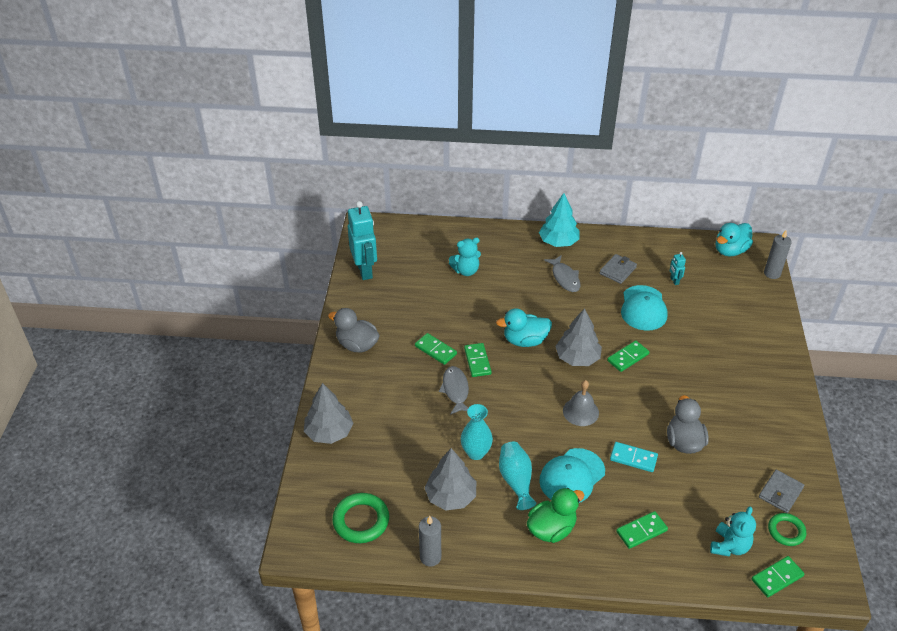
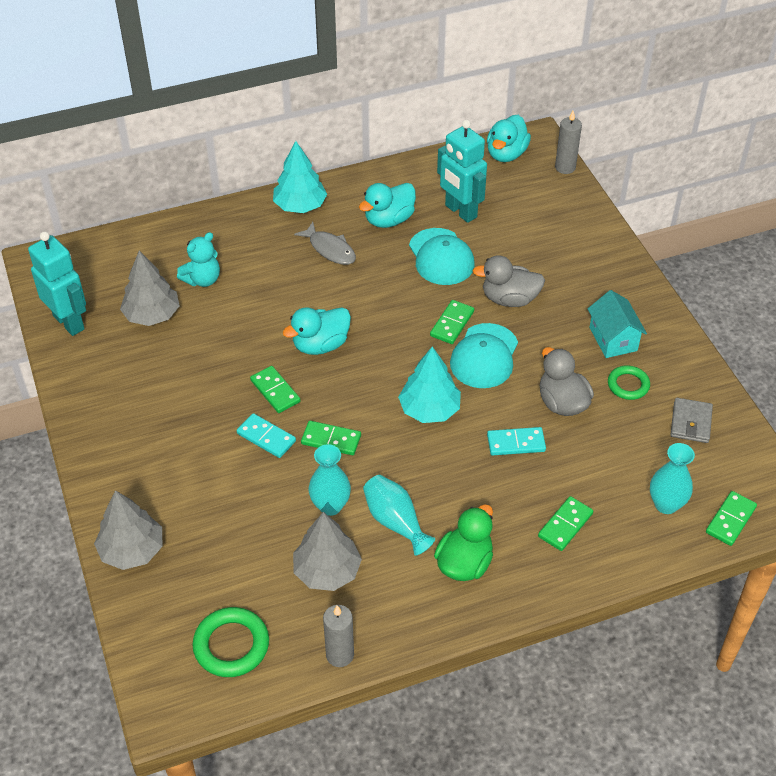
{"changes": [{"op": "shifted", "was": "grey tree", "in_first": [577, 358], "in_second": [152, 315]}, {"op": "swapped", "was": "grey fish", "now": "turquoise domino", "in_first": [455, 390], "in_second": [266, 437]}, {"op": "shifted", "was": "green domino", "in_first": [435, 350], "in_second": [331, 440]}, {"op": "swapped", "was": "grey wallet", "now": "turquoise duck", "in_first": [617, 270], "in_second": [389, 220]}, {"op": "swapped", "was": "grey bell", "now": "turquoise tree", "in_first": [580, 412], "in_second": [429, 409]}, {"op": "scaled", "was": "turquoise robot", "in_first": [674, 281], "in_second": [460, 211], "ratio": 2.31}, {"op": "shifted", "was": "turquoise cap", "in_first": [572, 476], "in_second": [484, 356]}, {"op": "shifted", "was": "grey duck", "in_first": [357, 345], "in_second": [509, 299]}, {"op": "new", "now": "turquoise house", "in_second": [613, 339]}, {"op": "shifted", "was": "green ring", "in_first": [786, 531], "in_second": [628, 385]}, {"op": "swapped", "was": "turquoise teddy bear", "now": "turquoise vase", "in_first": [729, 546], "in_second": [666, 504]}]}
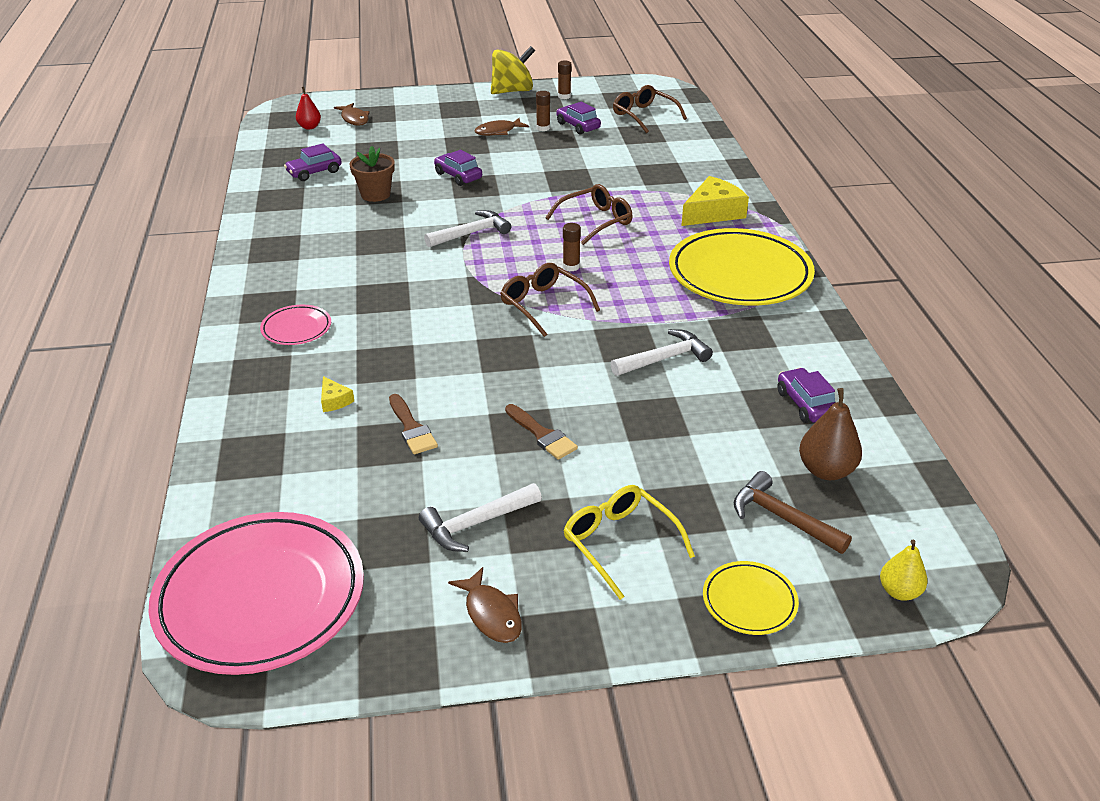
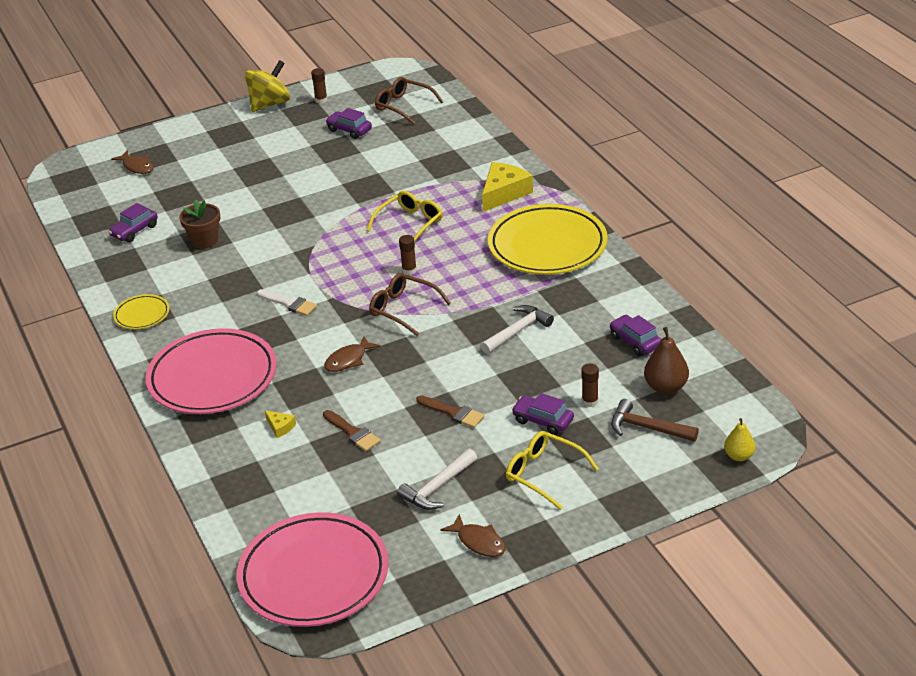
{"changes": [{"op": "shifted", "was": "yellow plate", "in_first": [749, 601], "in_second": [142, 315]}, {"op": "scaled", "was": "pink plate", "in_first": [296, 328], "in_second": [212, 377], "ratio": 2.21}, {"op": "new", "now": "white brush", "in_second": [289, 303]}, {"op": "shifted", "was": "brown fish", "in_first": [498, 131], "in_second": [348, 360]}, {"op": "repainted", "was": "brown glasses", "now": "yellow glasses", "in_first": [595, 221], "in_second": [410, 224]}, {"op": "shifted", "was": "purple car", "in_first": [458, 176], "in_second": [543, 421]}, {"op": "shifted", "was": "brown glue stick", "in_first": [543, 128], "in_second": [590, 401]}, {"op": "gone", "was": "red pear", "in_first": [309, 127]}, {"op": "gone", "was": "white hammer", "in_first": [471, 233]}]}
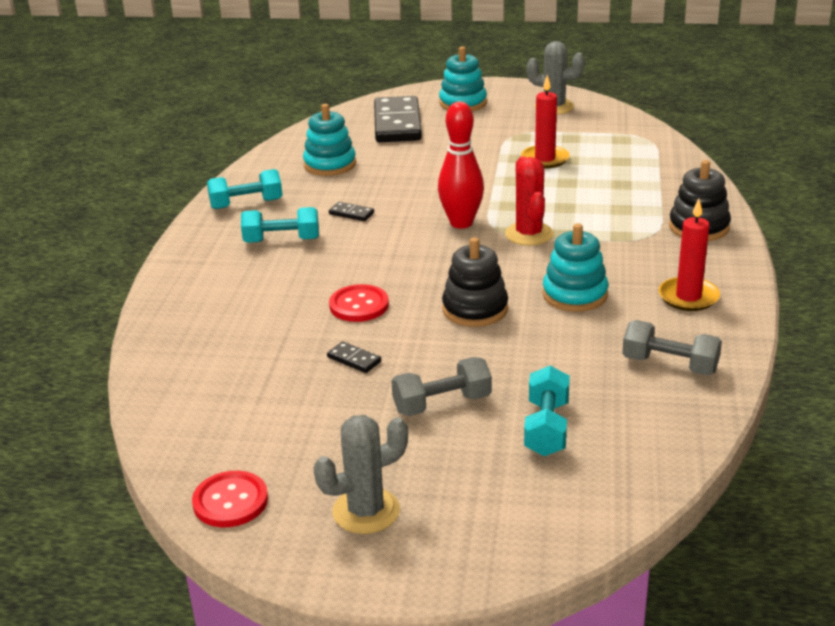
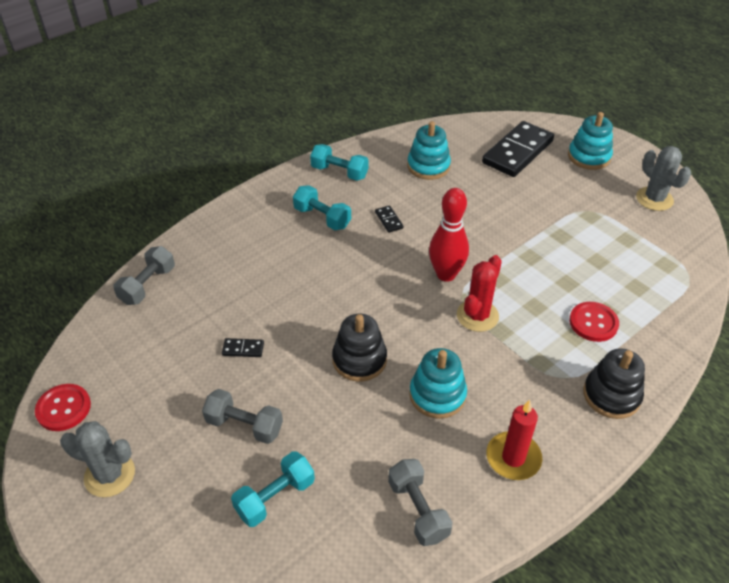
{"changes": [{"op": "new", "now": "grey dumbbell", "in_second": [148, 285]}, {"op": "rotated", "was": "black domino", "in_first": [354, 359], "in_second": [243, 349], "clockwise": -75}, {"op": "shifted", "was": "red button", "in_first": [359, 305], "in_second": [593, 323]}, {"op": "gone", "was": "red candle", "in_first": [545, 159]}]}
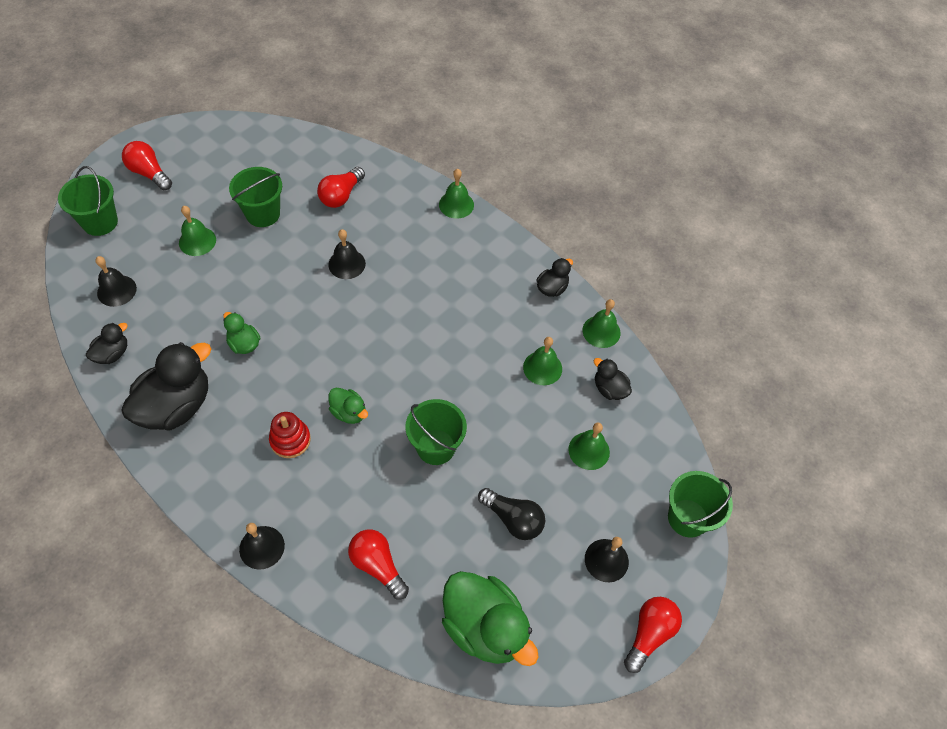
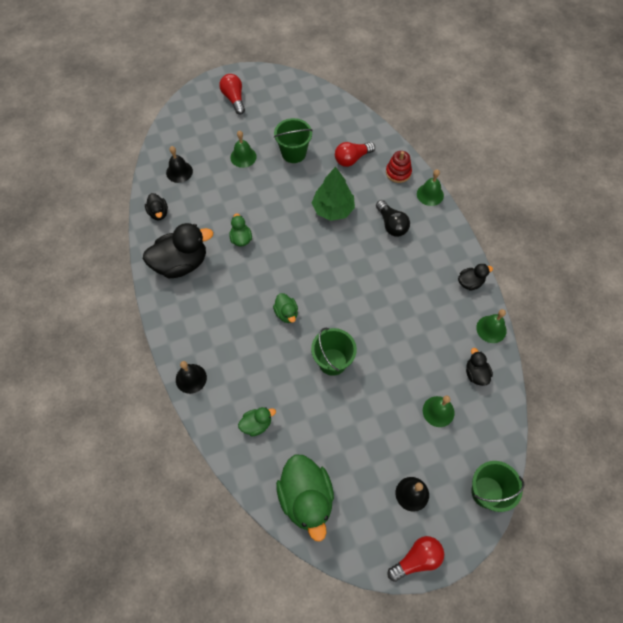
{"changes": [{"op": "rotated", "was": "black duck", "in_first": [112, 354], "in_second": [158, 213], "clockwise": 90}, {"op": "swapped", "was": "red light bulb", "now": "green duck", "in_first": [377, 566], "in_second": [256, 424]}, {"op": "swapped", "was": "black bell", "now": "green tree", "in_first": [347, 264], "in_second": [333, 209]}, {"op": "shifted", "was": "black light bulb", "in_first": [513, 519], "in_second": [391, 224]}, {"op": "shifted", "was": "red stacking toy", "in_first": [290, 440], "in_second": [398, 172]}, {"op": "gone", "was": "green bucket", "in_first": [100, 222]}, {"op": "gone", "was": "green bell", "in_first": [542, 368]}]}
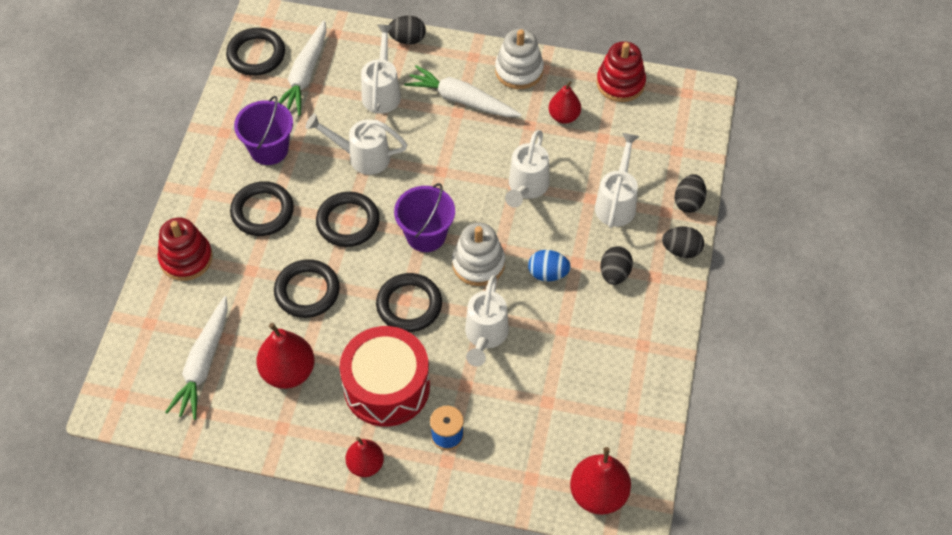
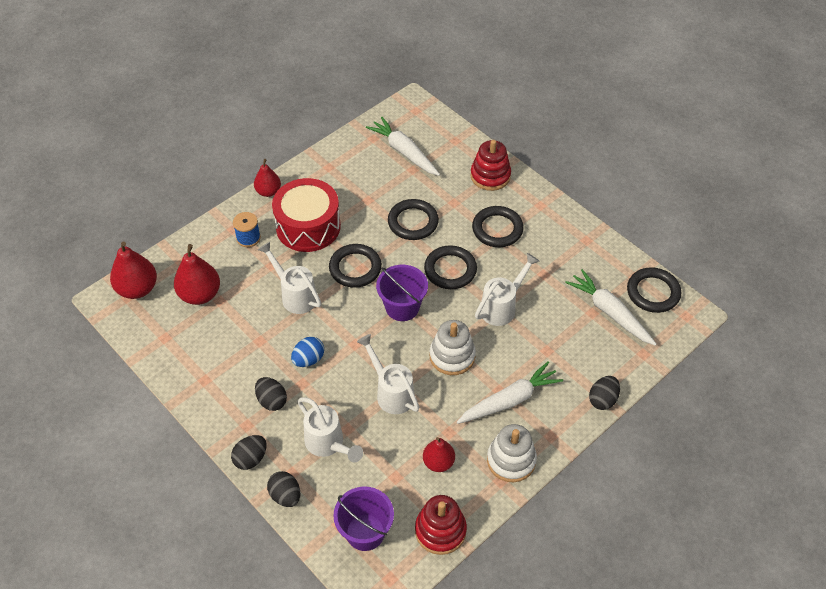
{"changes": [{"op": "shifted", "was": "red pear", "in_first": [288, 372], "in_second": [200, 294]}, {"op": "shifted", "was": "purple bucket", "in_first": [269, 149], "in_second": [365, 532]}, {"op": "shifted", "was": "white stacking toy", "in_first": [478, 263], "in_second": [452, 356]}, {"op": "gone", "was": "white watering can", "in_first": [382, 91]}]}
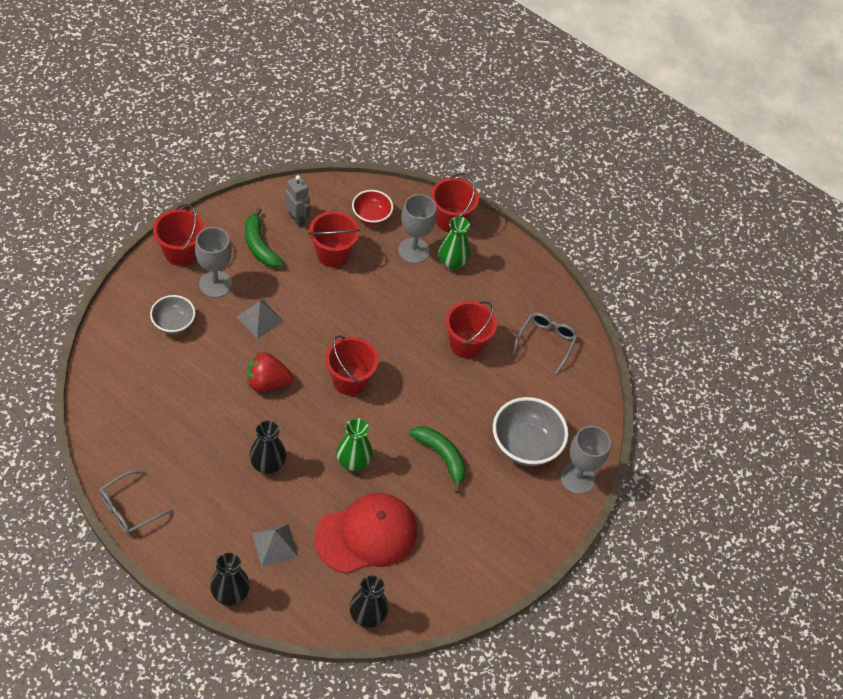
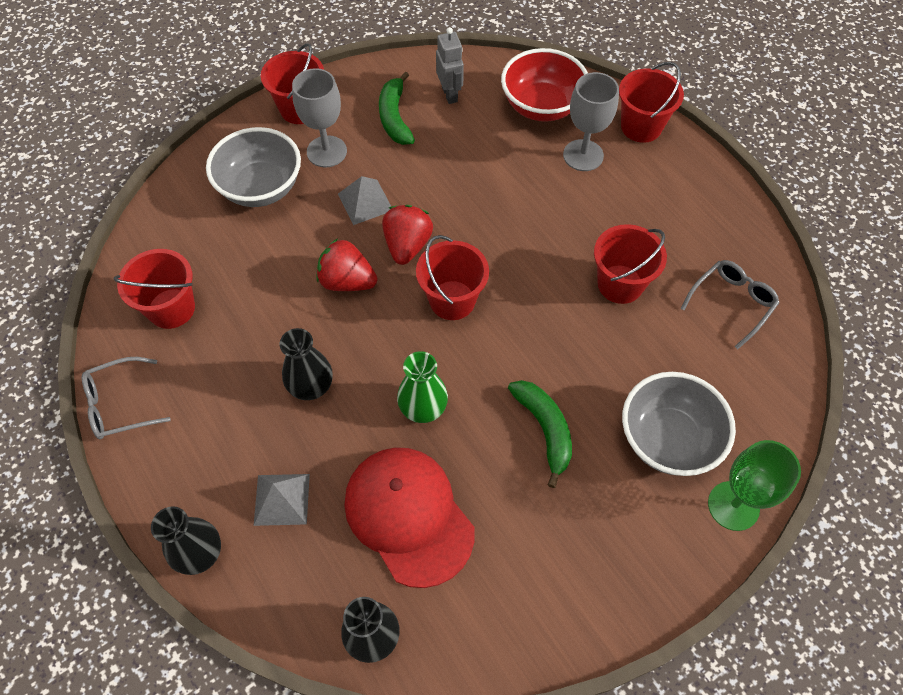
{"changes": [{"op": "shifted", "was": "red bucket", "in_first": [333, 254], "in_second": [171, 308]}, {"op": "scaled", "was": "grey bowl", "in_first": [174, 323], "in_second": [261, 188], "ratio": 1.65}, {"op": "rotated", "was": "red cap", "in_first": [366, 535], "in_second": [408, 515], "clockwise": -120}, {"op": "new", "now": "red strawberry", "in_second": [407, 245]}, {"op": "scaled", "was": "red bowl", "in_first": [371, 216], "in_second": [541, 106], "ratio": 1.65}, {"op": "repainted", "was": "grey goblet", "now": "green goblet", "in_first": [577, 478], "in_second": [733, 506]}, {"op": "gone", "was": "green vase", "in_first": [452, 262]}]}
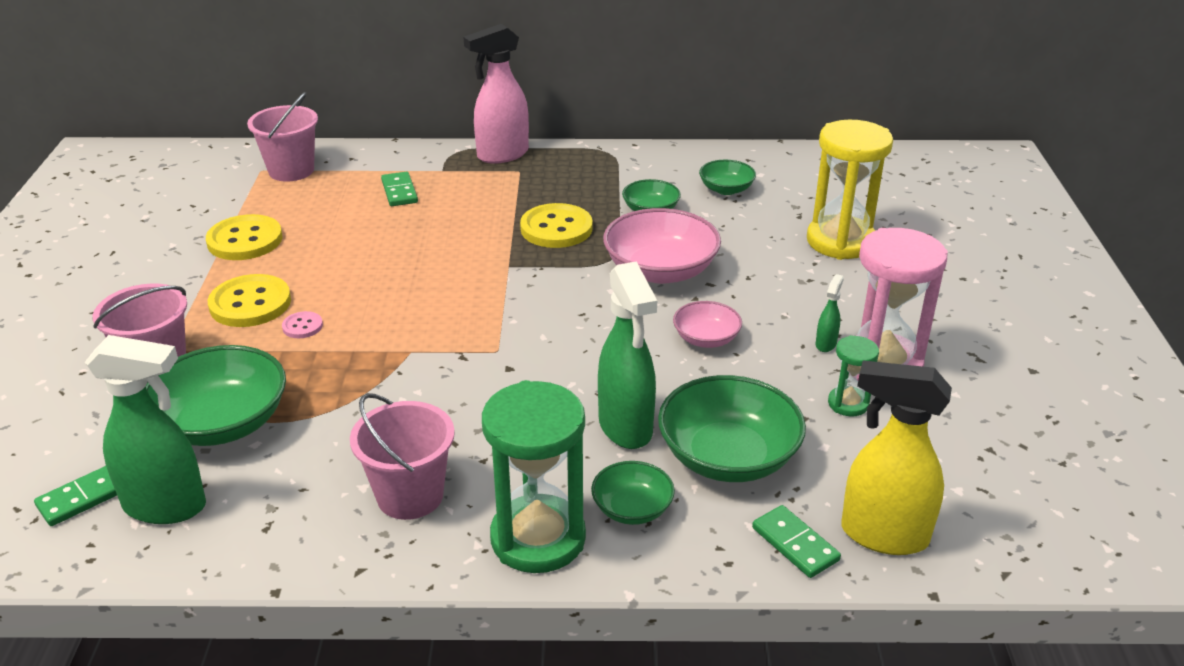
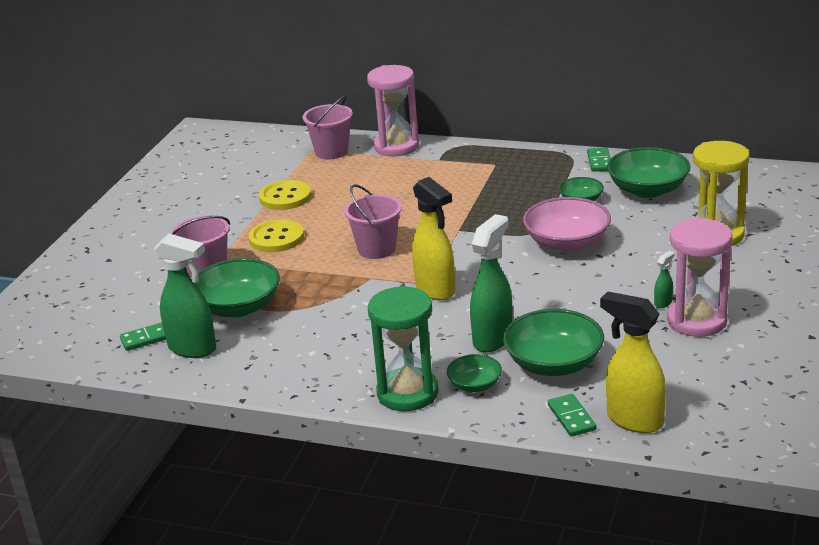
{"changes": [{"op": "shifted", "was": "pink bucket", "in_first": [410, 495], "in_second": [376, 249]}, {"op": "new", "now": "pink hourglass", "in_second": [396, 146]}, {"op": "new", "now": "yellow spray bottle", "in_second": [436, 290]}, {"op": "rotated", "was": "green spray bottle", "in_first": [626, 428], "in_second": [493, 339], "clockwise": -150}, {"op": "shifted", "was": "green domino", "in_first": [399, 191], "in_second": [599, 162]}, {"op": "scaled", "was": "green bowl", "in_first": [726, 189], "in_second": [647, 190], "ratio": 1.84}, {"op": "gone", "was": "pink button", "in_first": [302, 326]}, {"op": "gone", "was": "pink spray bottle", "in_first": [502, 155]}, {"op": "gone", "was": "yellow button", "in_first": [556, 228]}, {"op": "gone", "was": "pink bowl", "in_first": [706, 339]}, {"op": "gone", "was": "green hourglass", "in_first": [848, 404]}]}
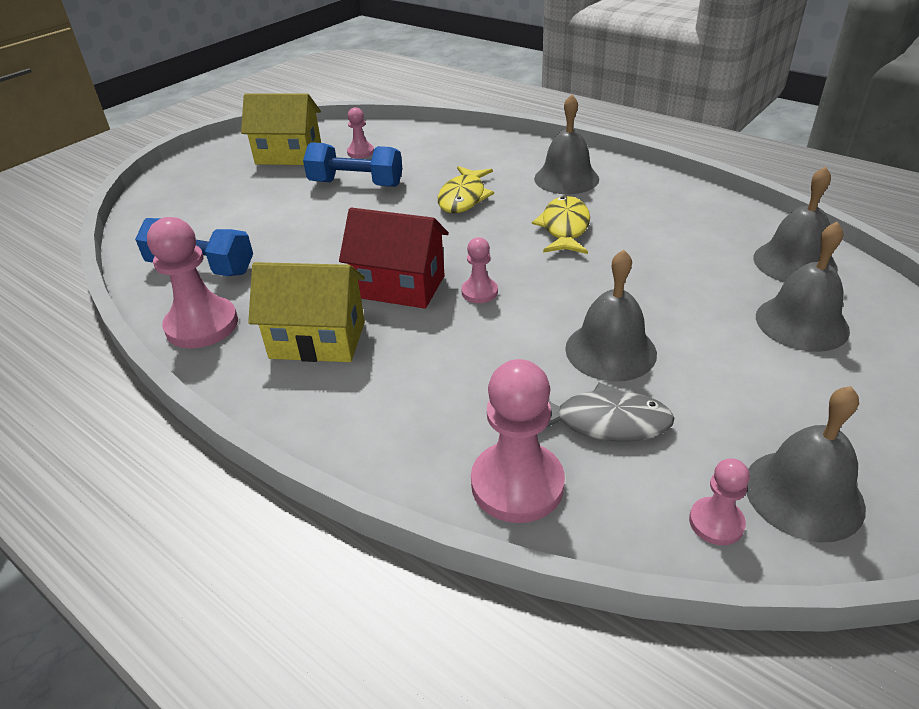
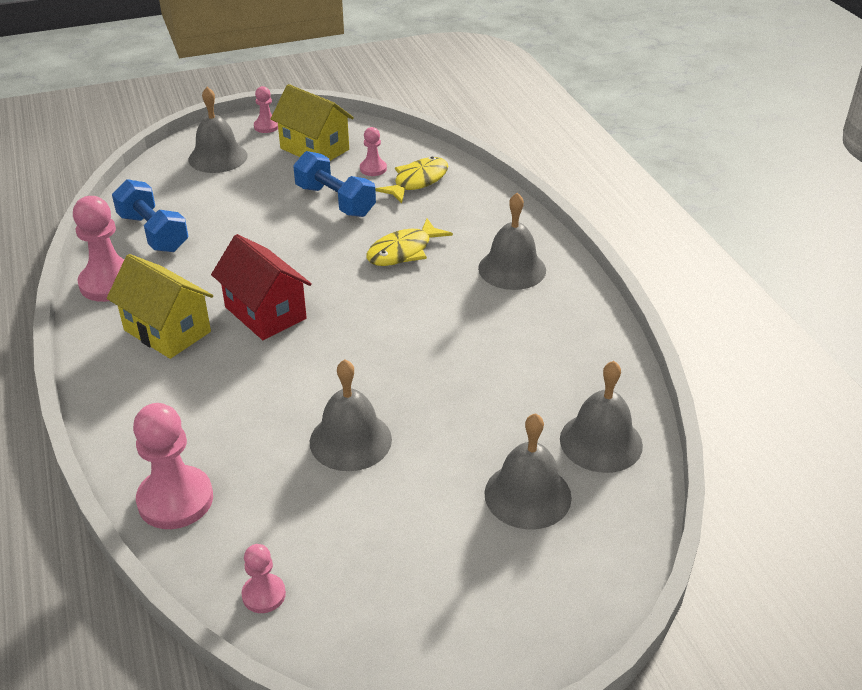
{"changes": [{"op": "shifted", "was": "grey bell", "in_first": [803, 494], "in_second": [218, 157]}, {"op": "shifted", "was": "pink pawn", "in_first": [479, 292], "in_second": [266, 126]}, {"op": "shifted", "was": "yellow fish", "in_first": [564, 228], "in_second": [417, 181]}, {"op": "gone", "was": "grey fish", "in_first": [604, 422]}]}
